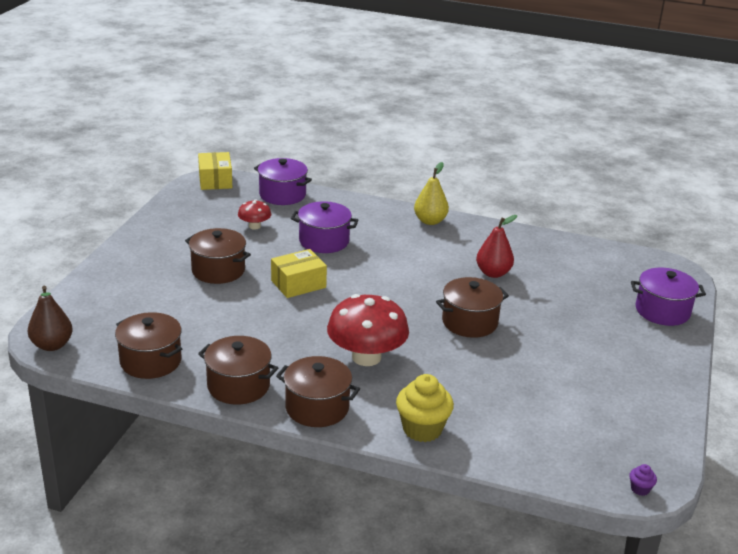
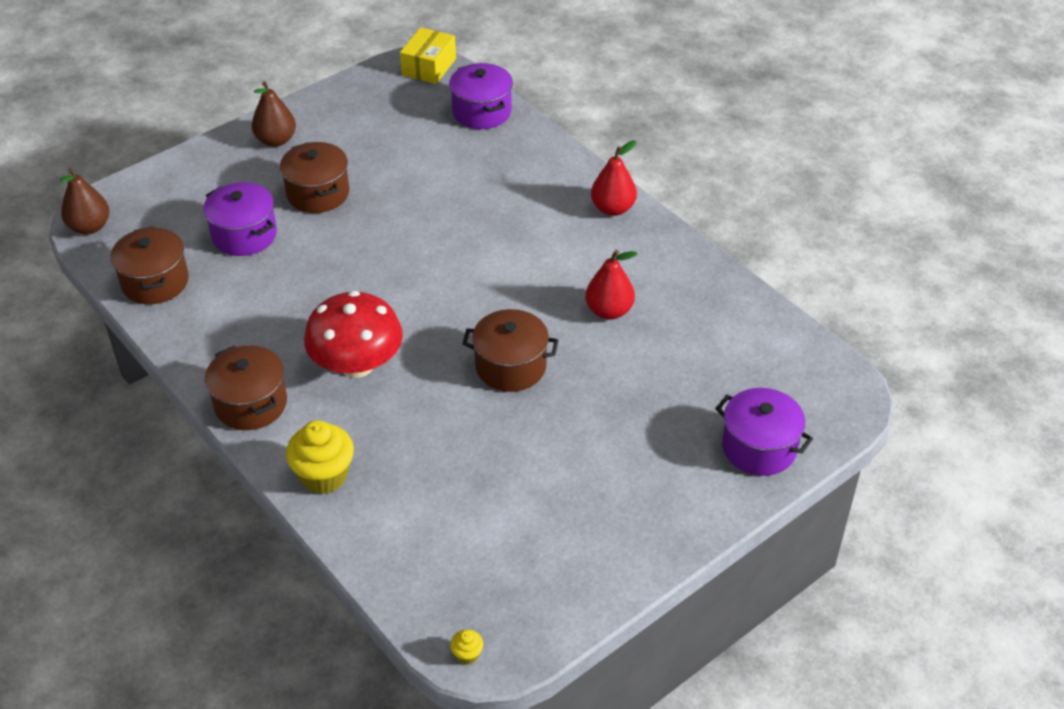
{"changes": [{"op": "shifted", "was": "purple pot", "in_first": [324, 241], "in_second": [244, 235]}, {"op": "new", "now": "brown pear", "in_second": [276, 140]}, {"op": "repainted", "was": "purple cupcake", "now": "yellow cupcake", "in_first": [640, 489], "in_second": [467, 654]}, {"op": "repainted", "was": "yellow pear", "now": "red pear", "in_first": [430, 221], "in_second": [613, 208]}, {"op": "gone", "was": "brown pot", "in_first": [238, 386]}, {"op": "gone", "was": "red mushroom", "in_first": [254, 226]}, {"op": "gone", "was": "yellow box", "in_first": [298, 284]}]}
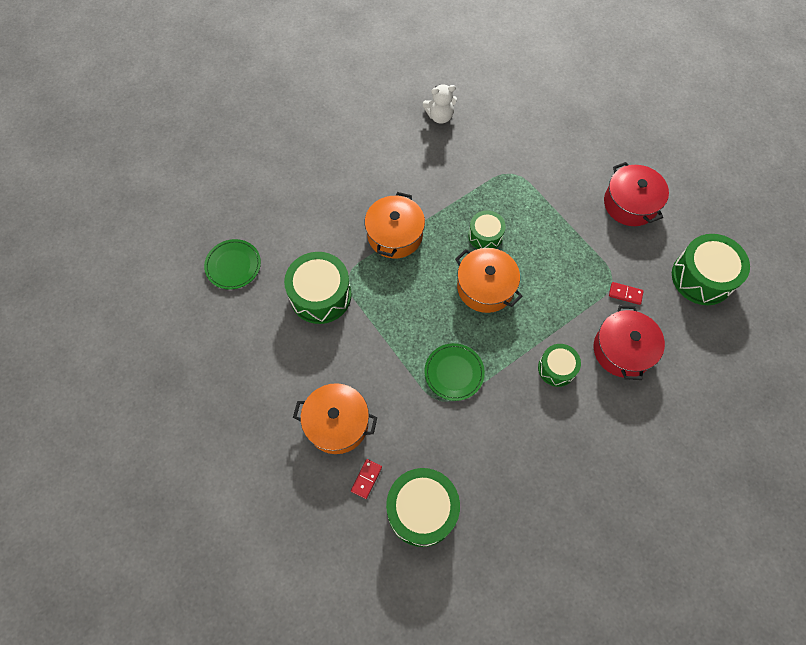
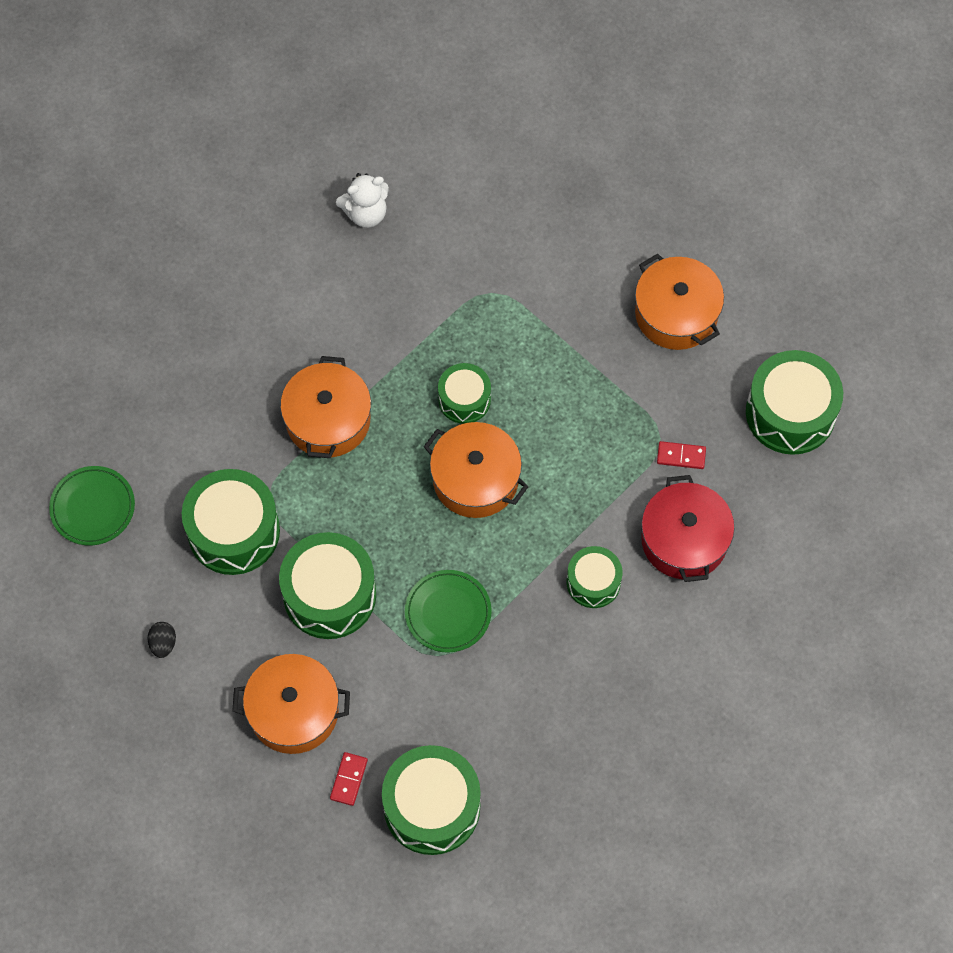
{"changes": [{"op": "new", "now": "black egg", "in_second": [163, 644]}, {"op": "new", "now": "green drum", "in_second": [329, 594]}, {"op": "repainted", "was": "red pot", "now": "orange pot", "in_first": [630, 203], "in_second": [676, 314]}]}
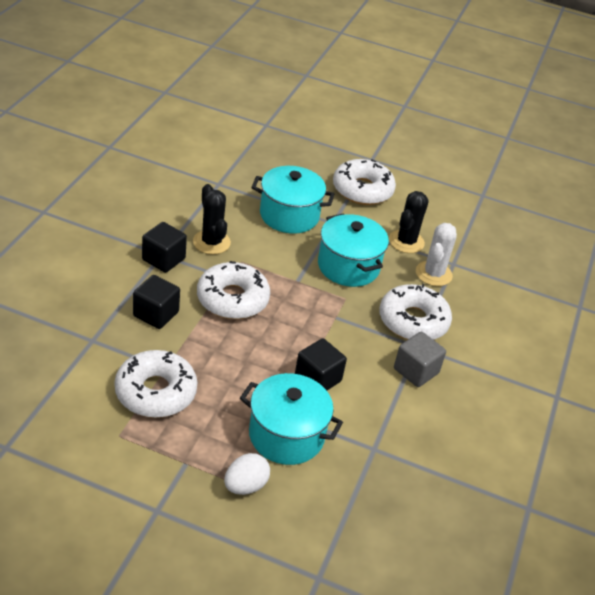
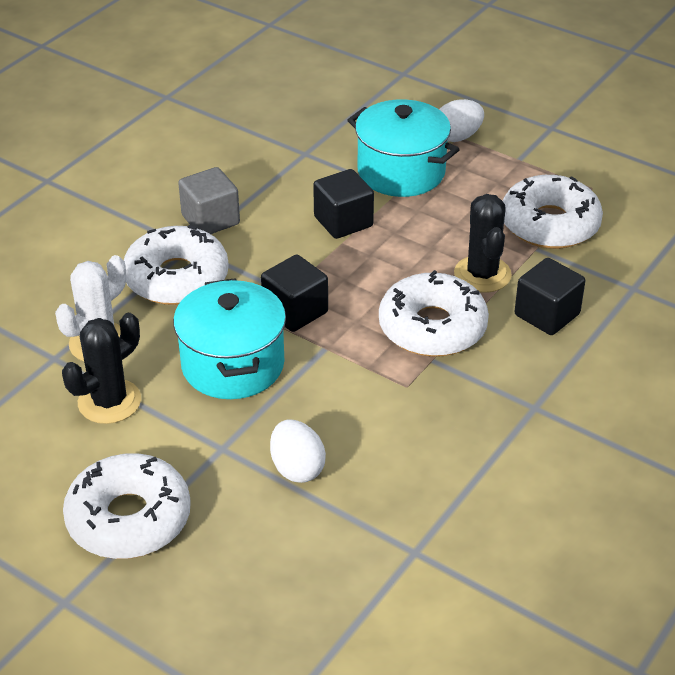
{"changes": [{"op": "shifted", "was": "black cube", "in_first": [163, 259], "in_second": [295, 311]}, {"op": "swapped", "was": "turquoise pot", "now": "white egg", "in_first": [289, 215], "in_second": [297, 468]}, {"op": "shifted", "was": "black cactus", "in_first": [211, 242], "in_second": [482, 274]}]}
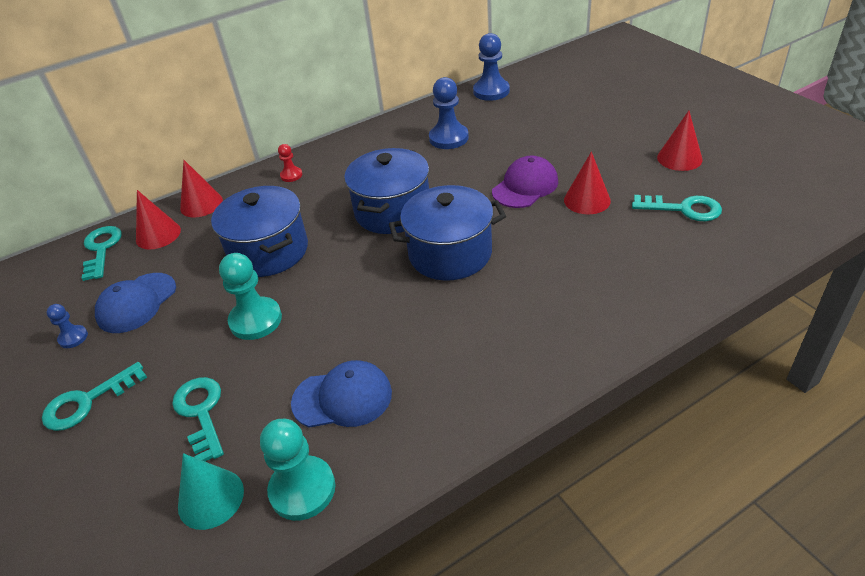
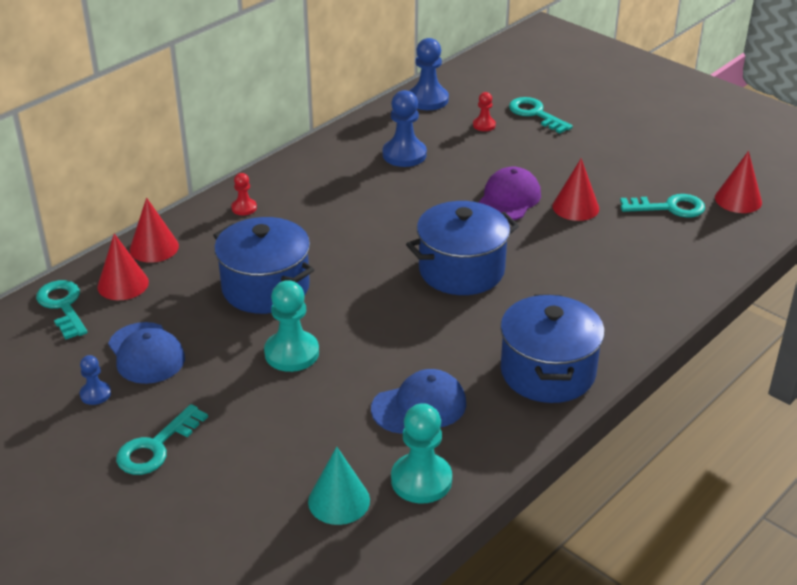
{"changes": [{"op": "rotated", "was": "blue cap", "in_first": [136, 303], "in_second": [146, 353], "clockwise": -45}, {"op": "new", "now": "red pawn", "in_second": [484, 125]}, {"op": "shifted", "was": "blue pot", "in_first": [392, 211], "in_second": [547, 372]}, {"op": "shifted", "was": "turquoise key", "in_first": [201, 413], "in_second": [535, 114]}, {"op": "shifted", "was": "red cone", "in_first": [679, 158], "in_second": [738, 200]}]}
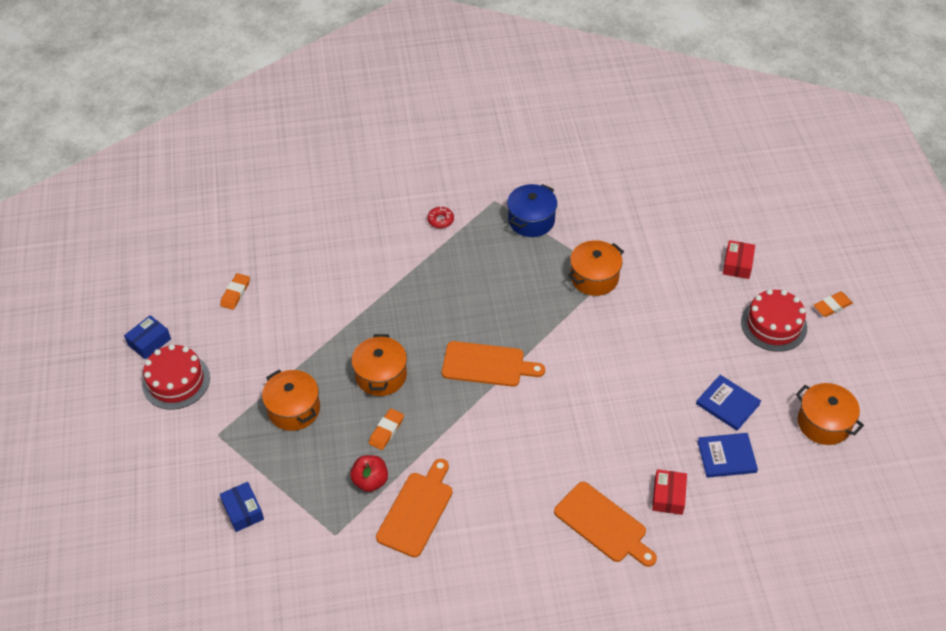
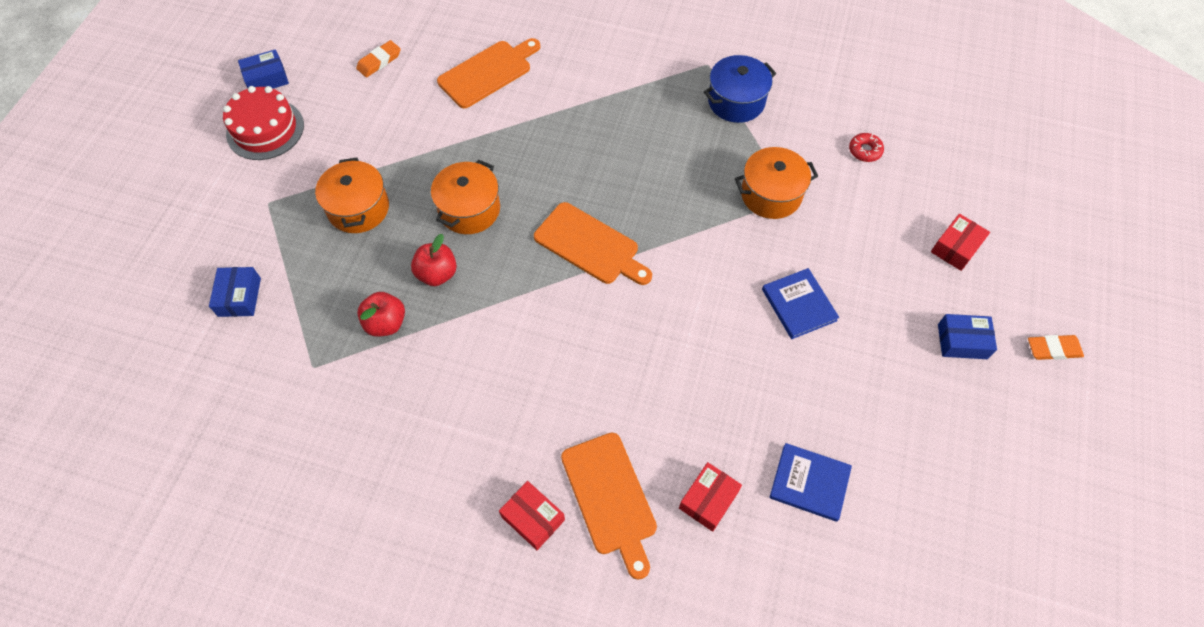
{"changes": [{"op": "swapped", "was": "orange eraser", "now": "red apple", "in_first": [386, 431], "in_second": [437, 274]}, {"op": "shifted", "was": "orange cutting board", "in_first": [416, 510], "in_second": [488, 72]}, {"op": "new", "now": "red box", "in_second": [533, 518]}, {"op": "shifted", "was": "blue book", "in_first": [727, 404], "in_second": [799, 305]}, {"op": "shifted", "was": "red donut", "in_first": [440, 220], "in_second": [865, 151]}, {"op": "swapped", "was": "red cake", "now": "blue box", "in_first": [773, 325], "in_second": [962, 341]}, {"op": "gone", "was": "orange pot", "in_first": [824, 423]}]}
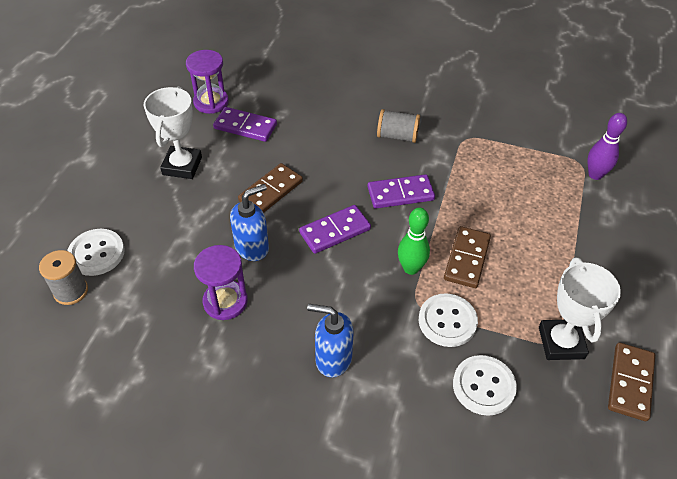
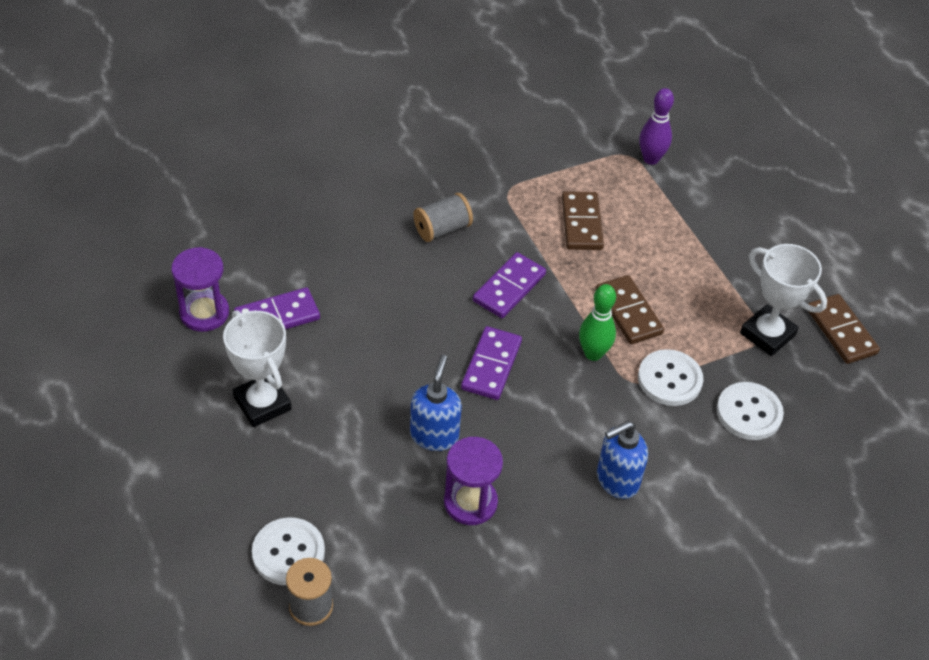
{"changes": [{"op": "shifted", "was": "brown domino", "in_first": [270, 191], "in_second": [581, 223]}]}
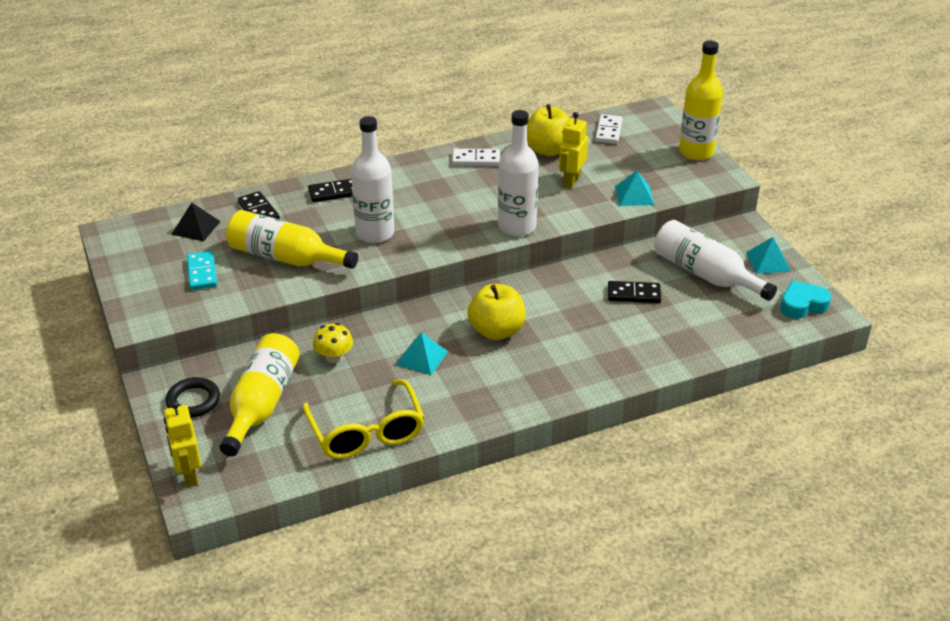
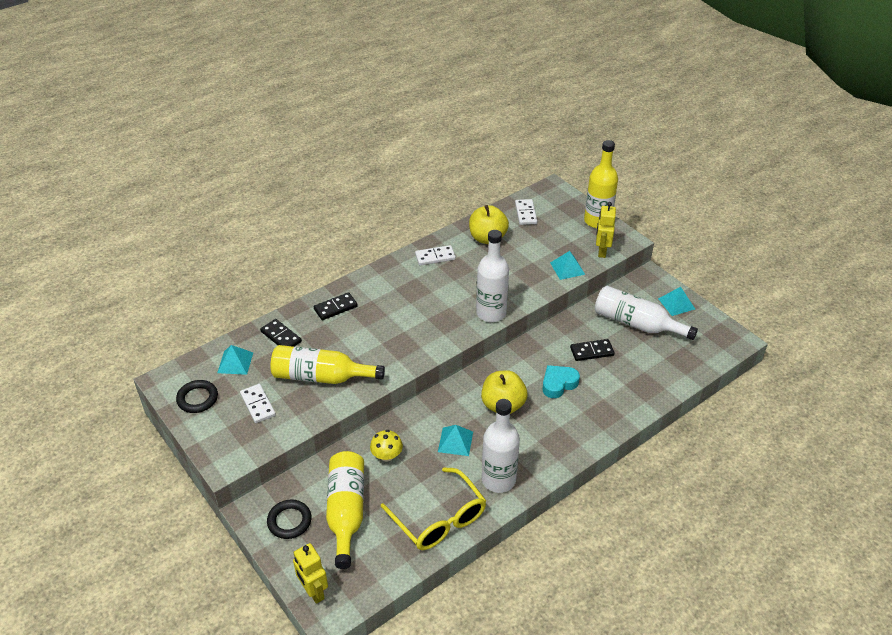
{"changes": [{"op": "new", "now": "black ring", "in_second": [197, 399]}, {"op": "repainted", "was": "black pyramid", "now": "turquoise pyramid", "in_first": [196, 227], "in_second": [235, 362]}, {"op": "repainted", "was": "turquoise domino", "now": "white domino", "in_first": [202, 273], "in_second": [258, 405]}, {"op": "shifted", "was": "white bottle", "in_first": [375, 233], "in_second": [498, 480]}, {"op": "shifted", "was": "turquoise heart", "in_first": [802, 305], "in_second": [558, 384]}, {"op": "shifted", "was": "yellow robot", "in_first": [571, 181], "in_second": [602, 251]}]}
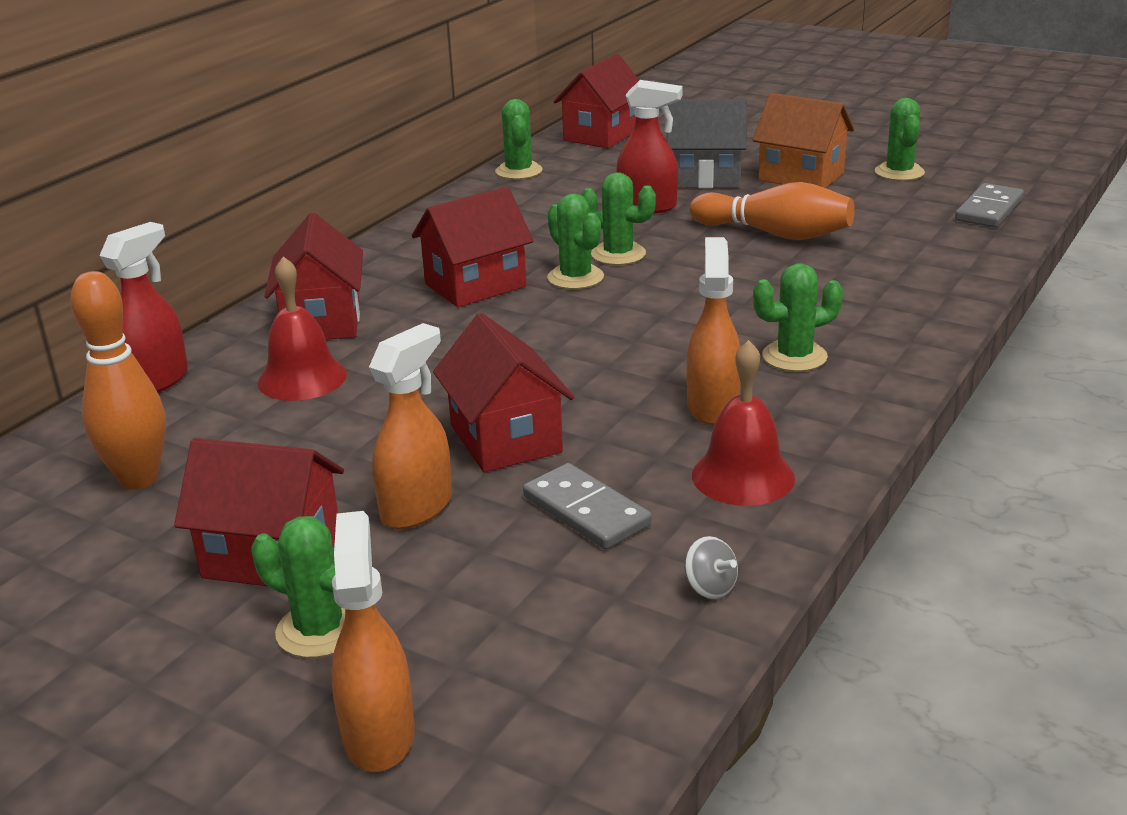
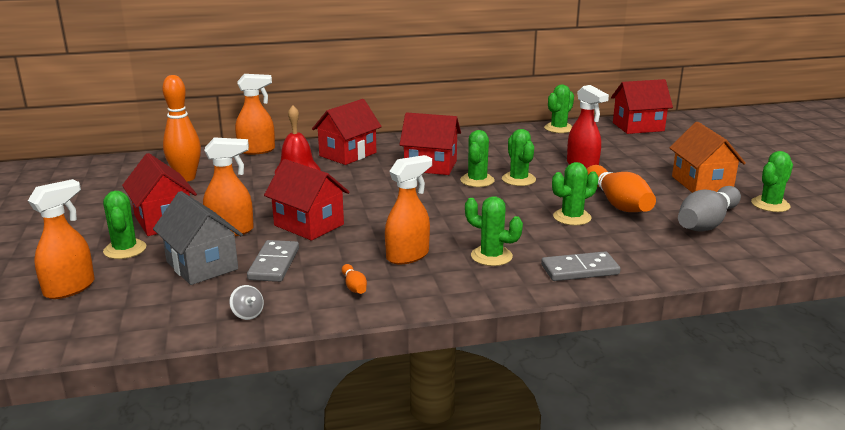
{"changes": [{"op": "shifted", "was": "grey house", "in_first": [705, 177], "in_second": [202, 265]}, {"op": "rotated", "was": "grey spinning top", "in_first": [710, 588], "in_second": [247, 314], "clockwise": -45}, {"op": "repainted", "was": "red spray bottle", "now": "orange spray bottle", "in_first": [157, 380], "in_second": [257, 150]}, {"op": "rotated", "was": "red house", "in_first": [505, 439], "in_second": [309, 225], "clockwise": -75}, {"op": "swapped", "was": "red bell", "now": "orange bowling pin", "in_first": [743, 476], "in_second": [354, 286]}, {"op": "shifted", "was": "grey domino", "in_first": [988, 210], "in_second": [579, 270]}, {"op": "new", "now": "green cactus", "in_second": [572, 217]}, {"op": "new", "now": "grey bowling pin", "in_second": [706, 223]}]}
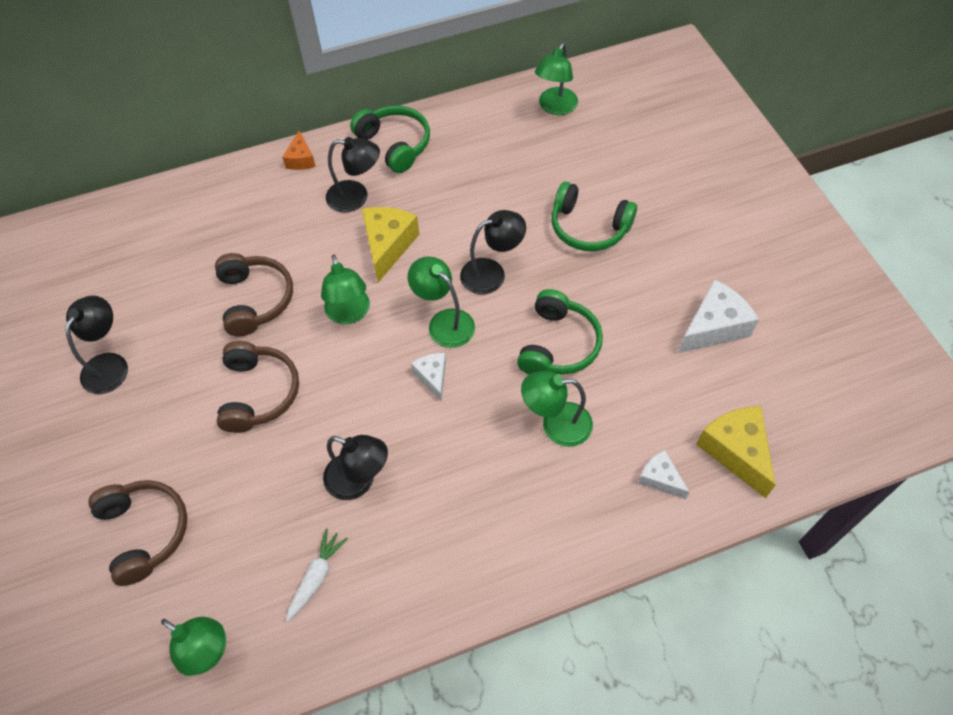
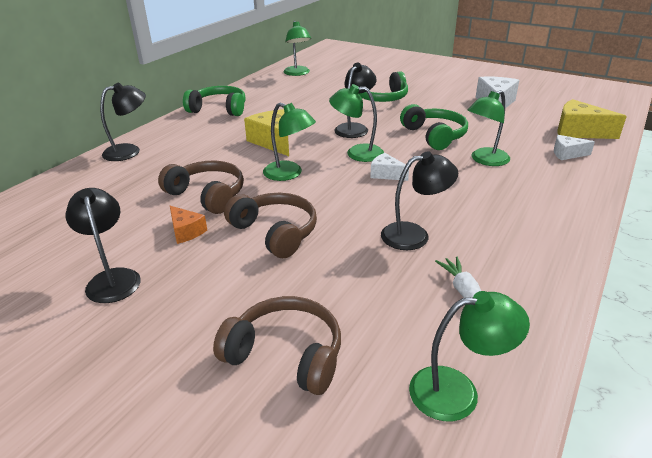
{"changes": [{"op": "shifted", "was": "black lamp", "in_first": [356, 197], "in_second": [129, 151]}, {"op": "shifted", "was": "orange cheese", "in_first": [301, 159], "in_second": [186, 231]}]}
